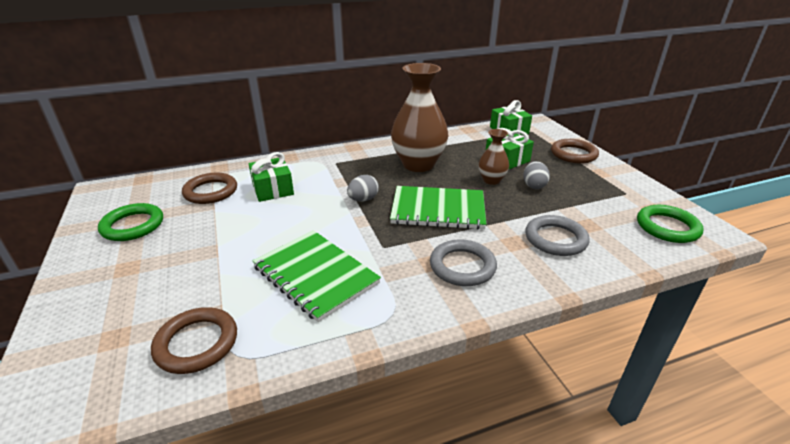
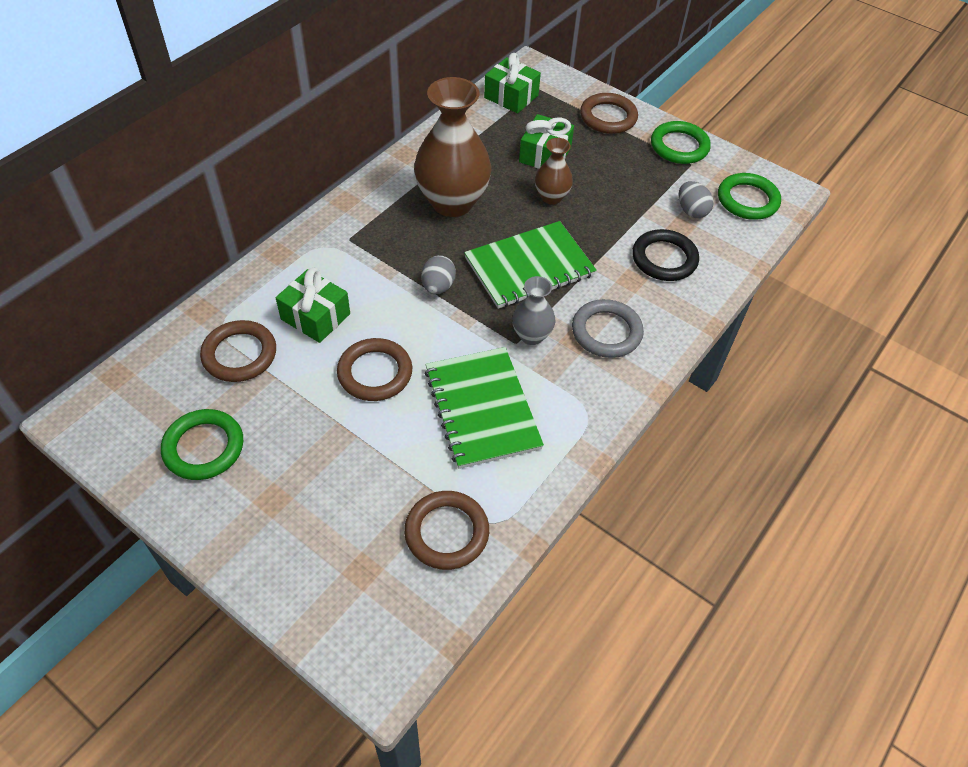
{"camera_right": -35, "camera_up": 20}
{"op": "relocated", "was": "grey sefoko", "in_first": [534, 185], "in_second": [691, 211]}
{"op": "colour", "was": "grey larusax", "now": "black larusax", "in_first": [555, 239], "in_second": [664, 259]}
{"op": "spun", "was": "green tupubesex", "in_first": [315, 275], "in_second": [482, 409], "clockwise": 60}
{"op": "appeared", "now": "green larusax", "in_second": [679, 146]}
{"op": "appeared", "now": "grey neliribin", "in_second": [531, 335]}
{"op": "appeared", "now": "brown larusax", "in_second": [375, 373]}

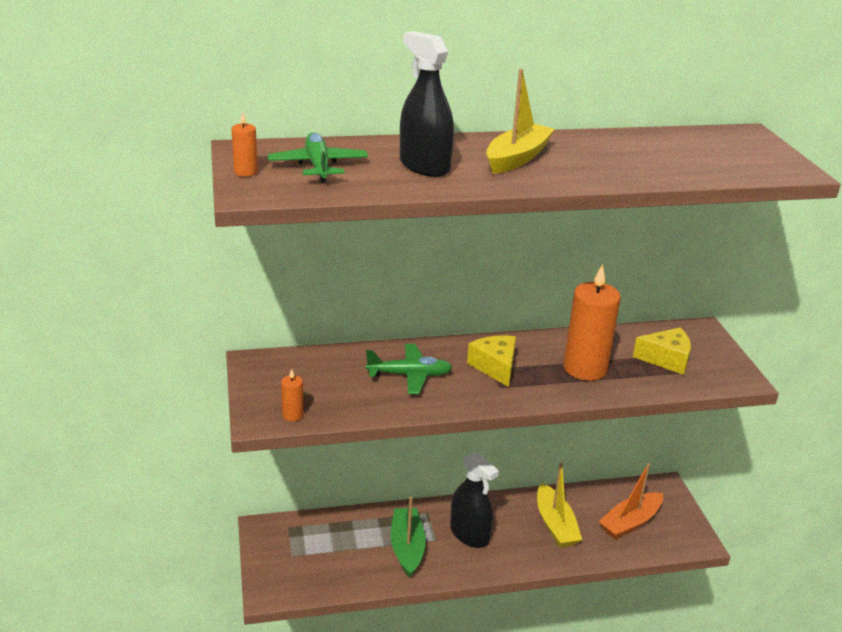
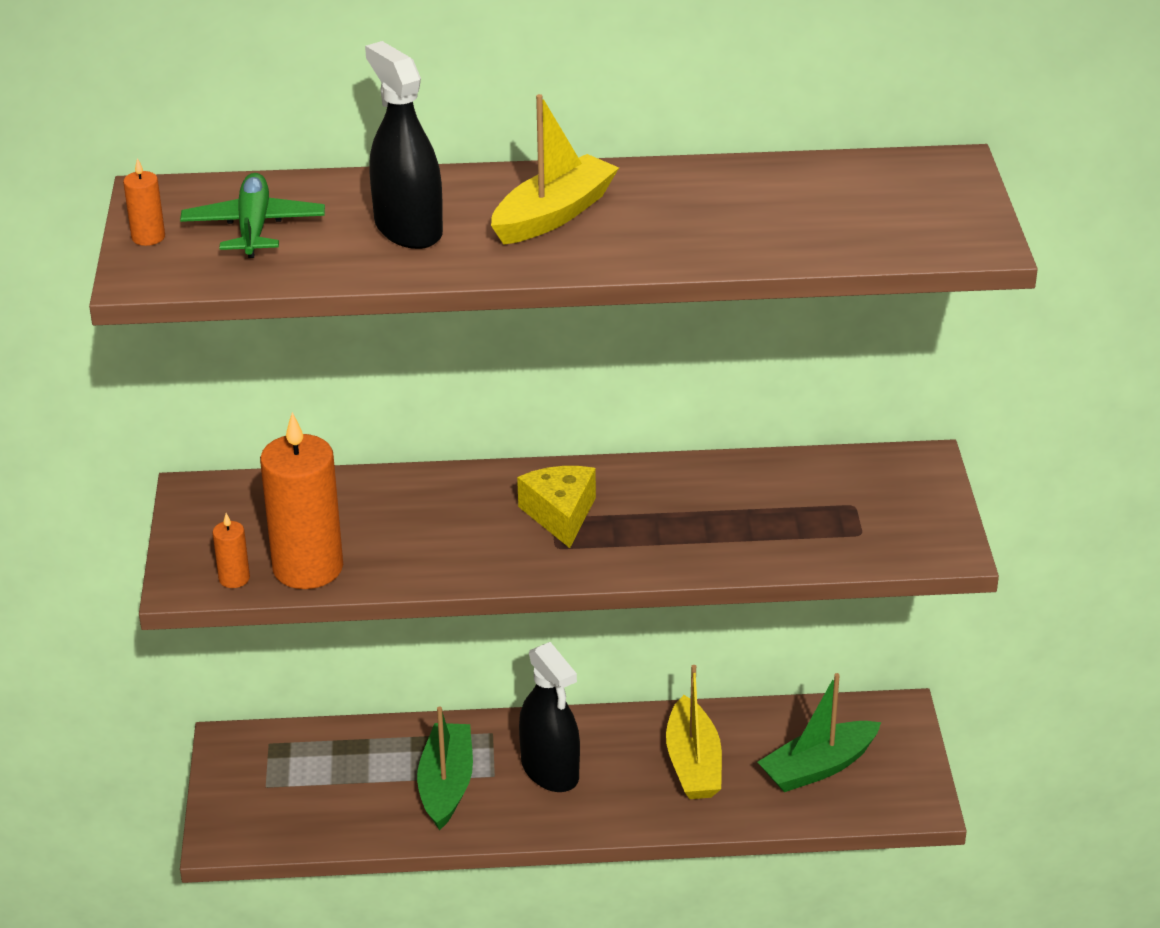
{"camera_right": 10, "camera_up": 5}
{"op": "relocated", "was": "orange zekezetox", "in_first": [585, 368], "in_second": [308, 568]}
{"op": "missing", "was": "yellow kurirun", "in_first": [666, 359]}
{"op": "missing", "was": "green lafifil", "in_first": [409, 375]}
{"op": "colour", "was": "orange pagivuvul", "now": "green pagivuvul", "in_first": [630, 522], "in_second": [818, 767]}

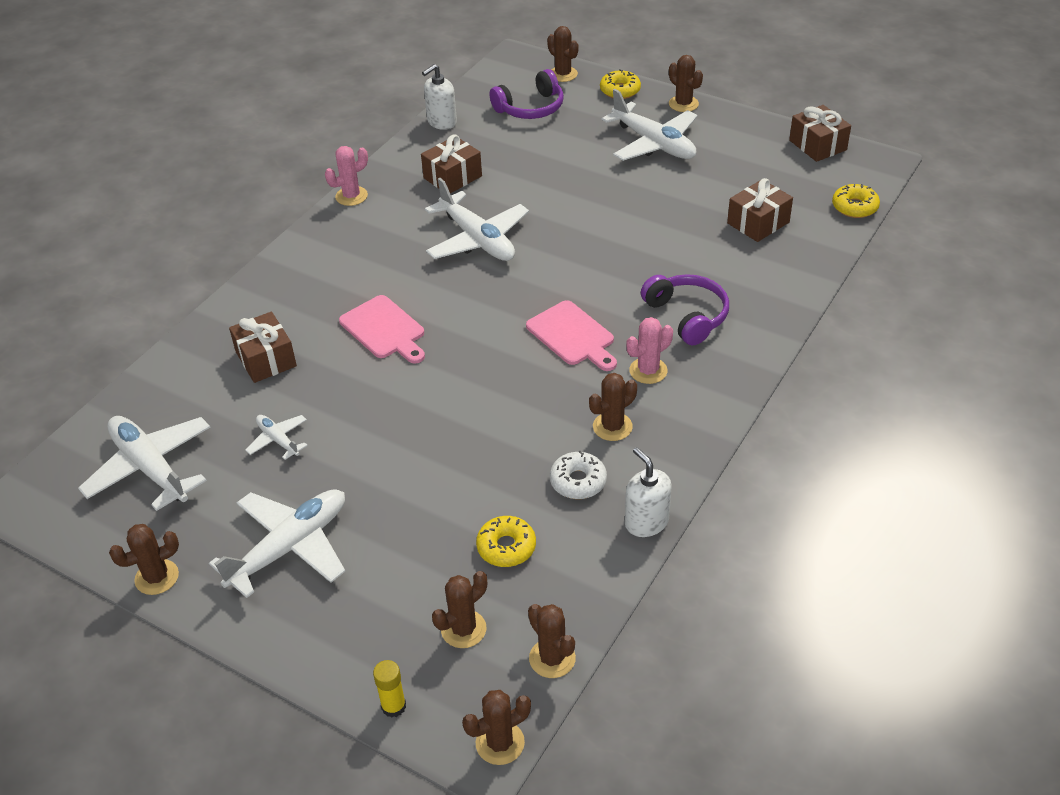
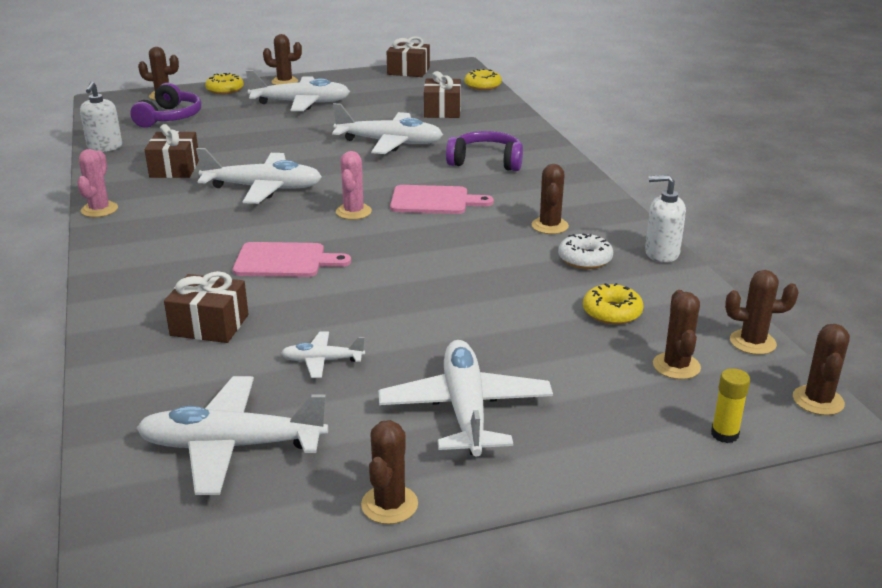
{"camera_right": -50, "camera_up": -15}
{"op": "relocated", "was": "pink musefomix", "in_first": [648, 371], "in_second": [353, 212]}
{"op": "appeared", "now": "white lafifil", "in_second": [390, 143]}

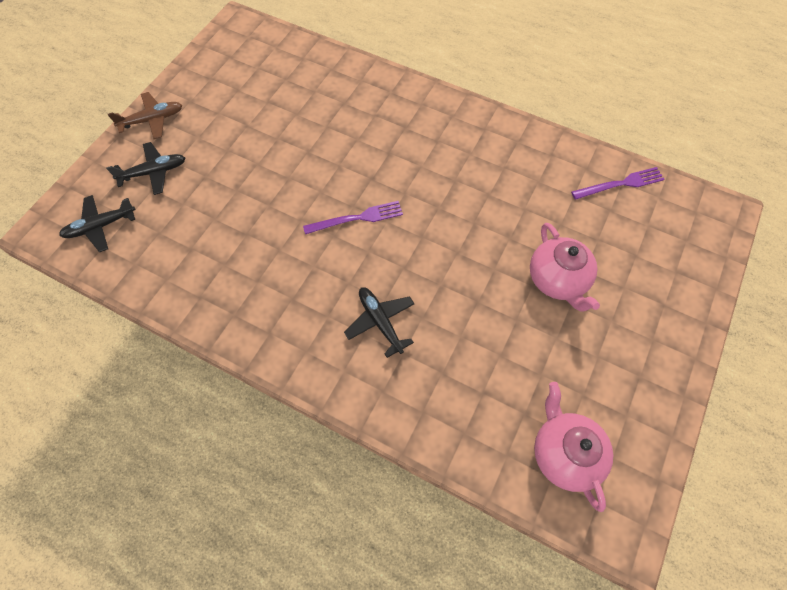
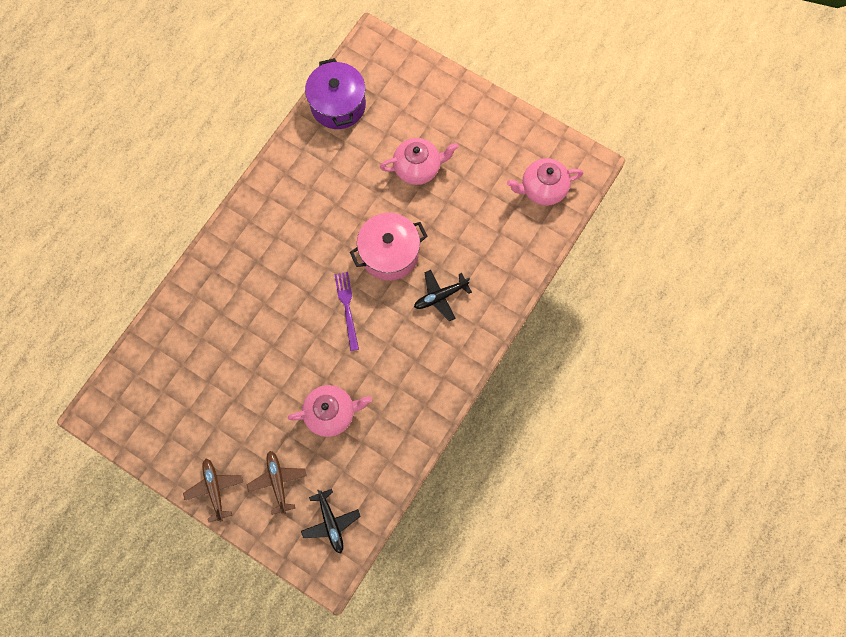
{"camera_right": -85, "camera_up": 10}
{"op": "colour", "was": "black lafifil", "now": "brown lafifil", "in_first": [154, 172], "in_second": [278, 481]}
{"op": "exchanged", "was": "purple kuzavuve", "now": "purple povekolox", "in_first": [620, 184], "in_second": [338, 105]}
{"op": "appeared", "now": "pink povekolox", "in_second": [389, 253]}
{"op": "appeared", "now": "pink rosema", "in_second": [331, 413]}

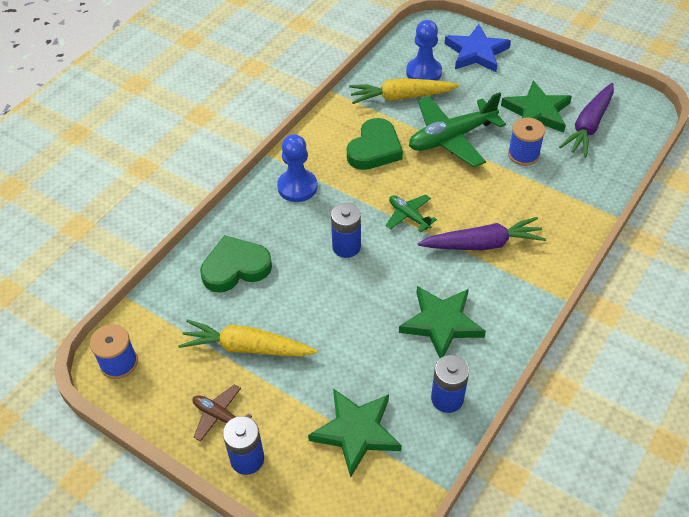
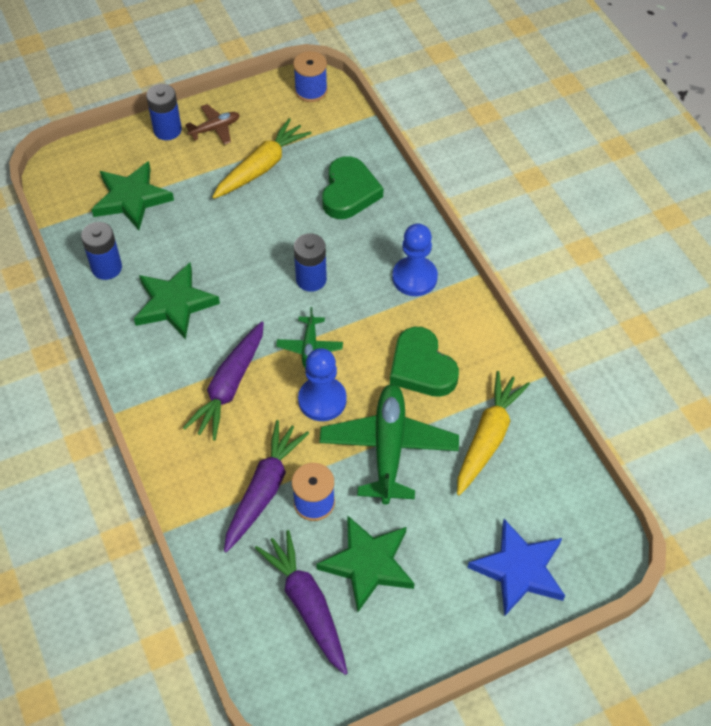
{"camera_right": 120, "camera_up": 5}
{"op": "relocated", "was": "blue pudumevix", "in_first": [423, 72], "in_second": [322, 400]}
{"op": "spun", "was": "green lafifil", "in_first": [409, 216], "in_second": [309, 347], "clockwise": 105}
{"op": "appeared", "now": "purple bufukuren", "in_second": [264, 489]}

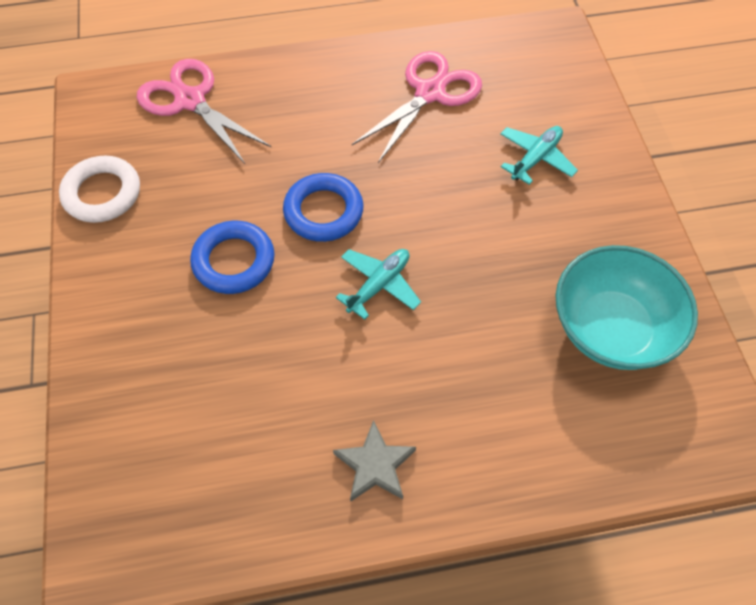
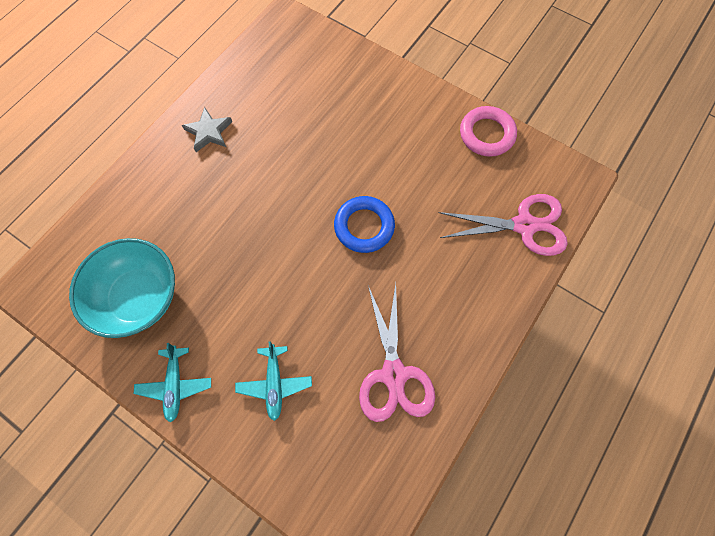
{"camera_right": 135, "camera_up": 10}
{"op": "colour", "was": "white larusax", "now": "pink larusax", "in_first": [102, 193], "in_second": [486, 134]}
{"op": "missing", "was": "blue larusax", "in_first": [234, 261]}
{"op": "relocated", "was": "turquoise lafifil", "in_first": [379, 285], "in_second": [175, 385]}

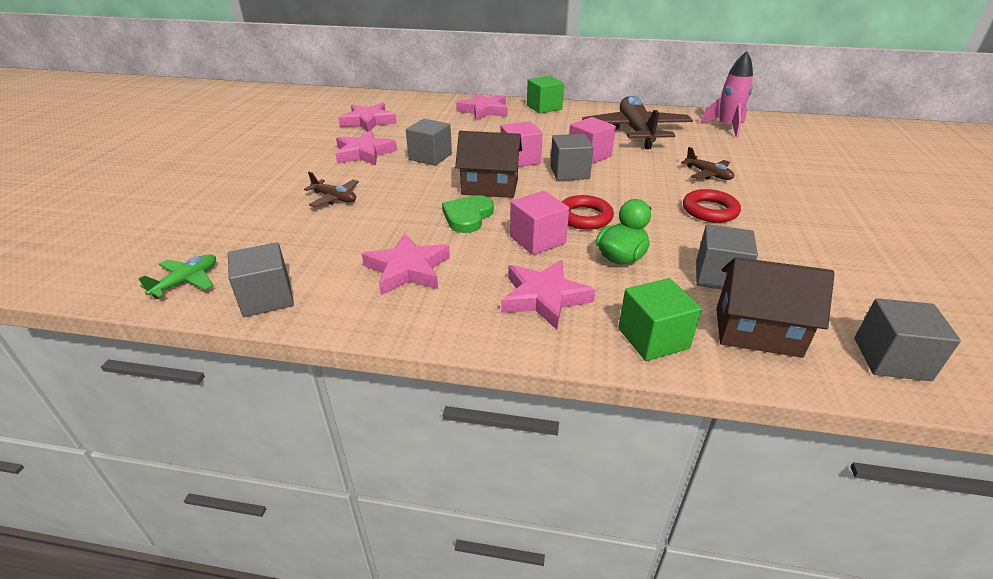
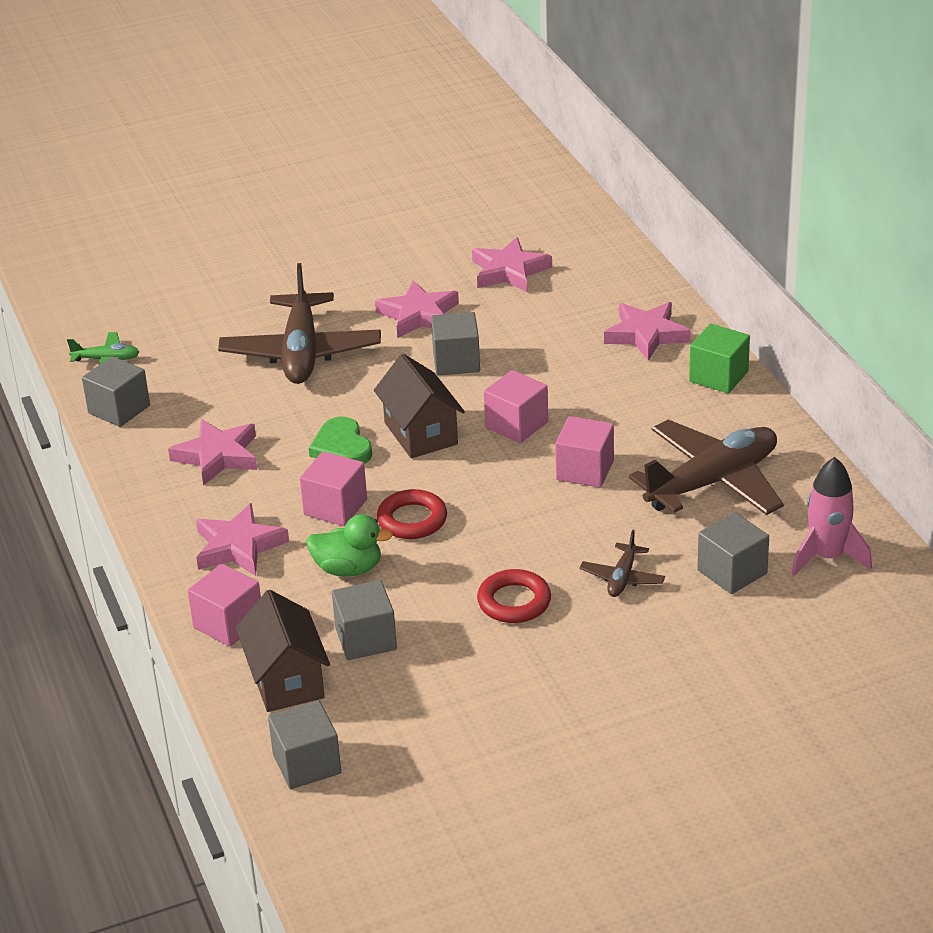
{"camera_right": 60, "camera_up": 0}
{"op": "relocated", "was": "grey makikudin", "in_first": [569, 172], "in_second": [732, 572]}
{"op": "size", "was": "brown lafifil", "in_first": [334, 198], "in_second": [301, 353], "ratio": 2.18}
{"op": "spun", "was": "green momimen", "in_first": [467, 216], "in_second": [342, 447], "clockwise": -105}
{"op": "colour", "was": "green makikudin", "now": "pink makikudin", "in_first": [653, 338], "in_second": [228, 624]}

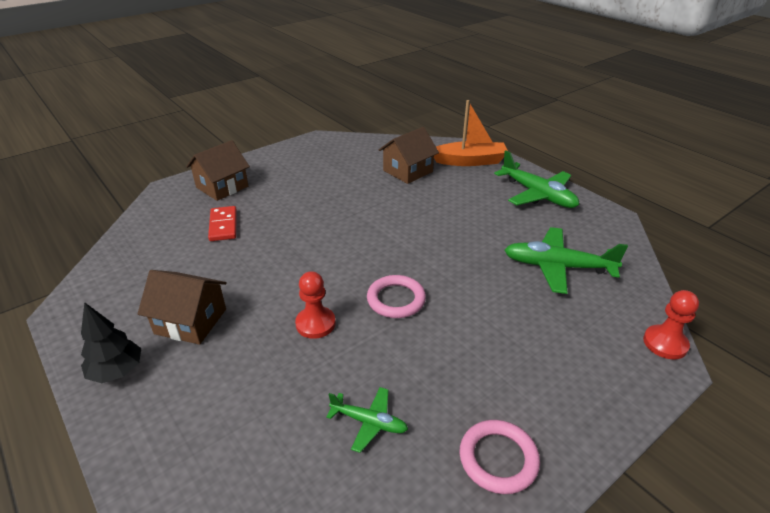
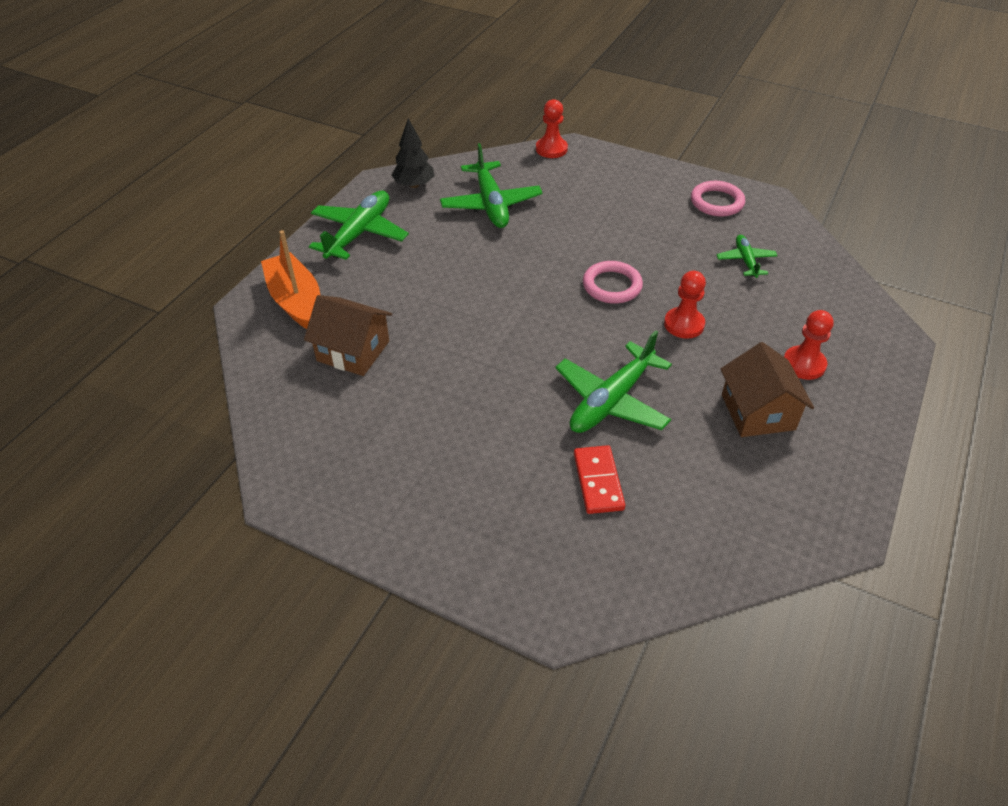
{"camera_right": -115, "camera_up": 10}
{"op": "missing", "was": "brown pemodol", "in_first": [222, 187]}
{"op": "spun", "was": "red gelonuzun", "in_first": [223, 225], "in_second": [598, 481], "clockwise": -60}
{"op": "relocated", "was": "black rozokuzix", "in_first": [117, 372], "in_second": [414, 185]}
{"op": "appeared", "now": "red pudumevix", "in_second": [804, 364]}
{"op": "appeared", "now": "green lafifil", "in_second": [611, 400]}

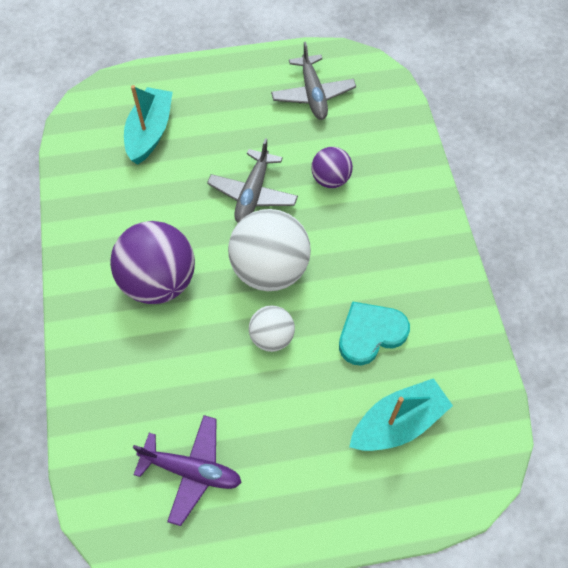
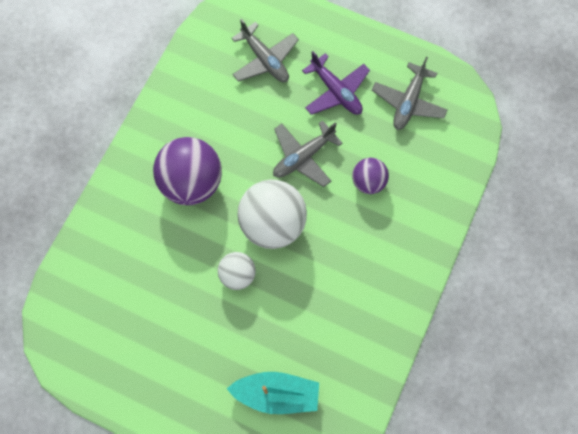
{"camera_right": 35, "camera_up": 10}
{"op": "exchanged", "was": "turquoise pagivuvul", "now": "grey lafifil", "in_first": [150, 132], "in_second": [265, 59]}
{"op": "missing", "was": "turquoise momimen", "in_first": [370, 333]}
{"op": "relocated", "was": "purple lafifil", "in_first": [191, 471], "in_second": [336, 91]}

